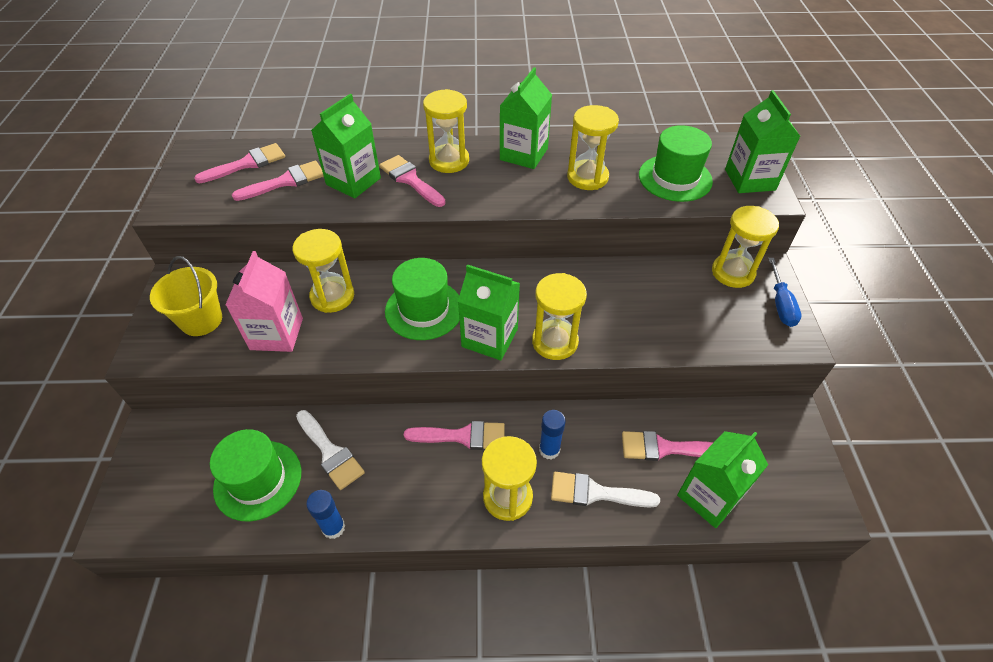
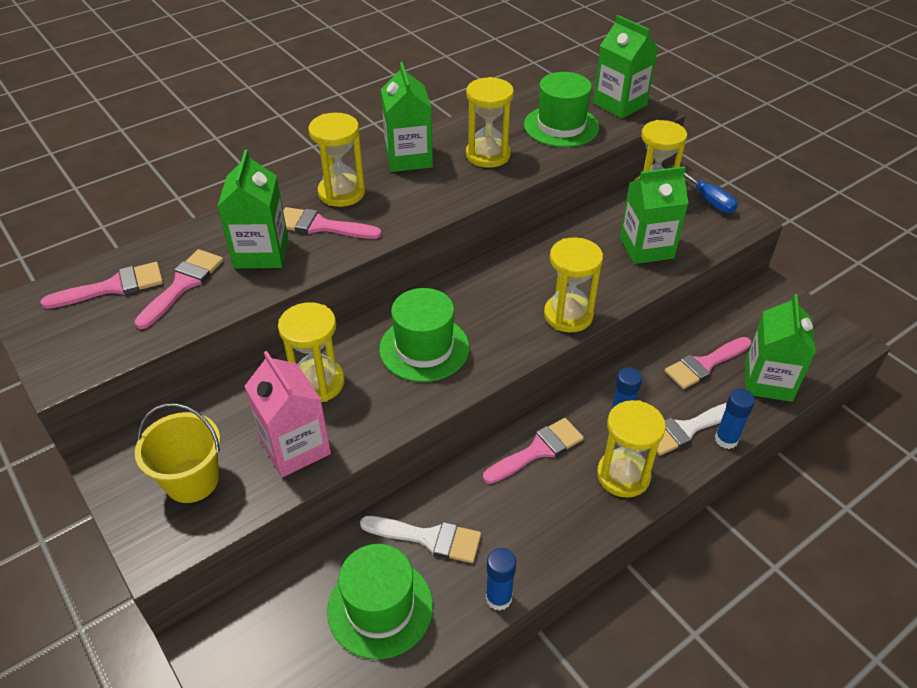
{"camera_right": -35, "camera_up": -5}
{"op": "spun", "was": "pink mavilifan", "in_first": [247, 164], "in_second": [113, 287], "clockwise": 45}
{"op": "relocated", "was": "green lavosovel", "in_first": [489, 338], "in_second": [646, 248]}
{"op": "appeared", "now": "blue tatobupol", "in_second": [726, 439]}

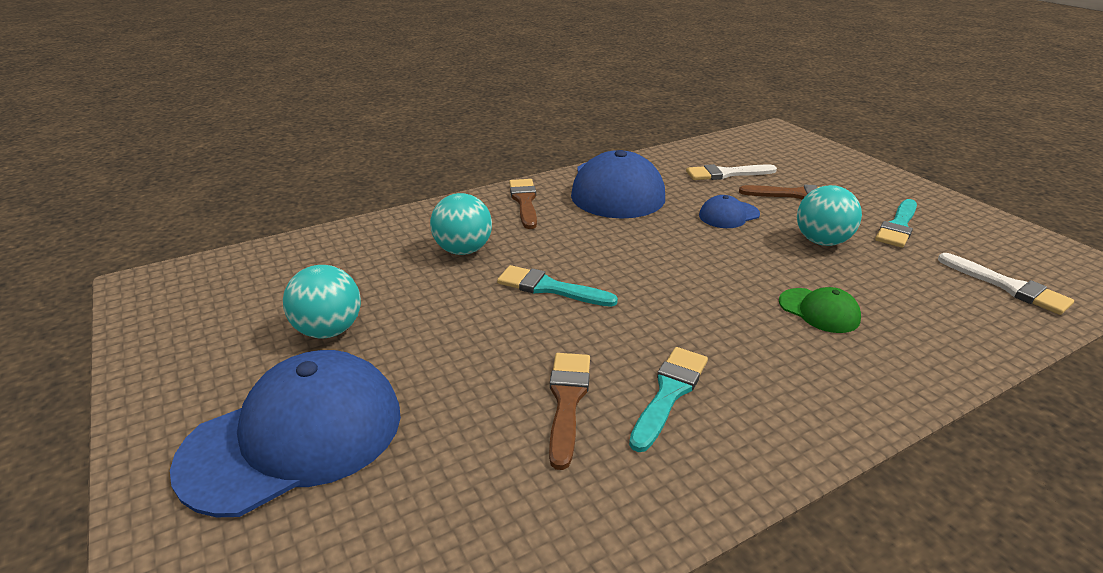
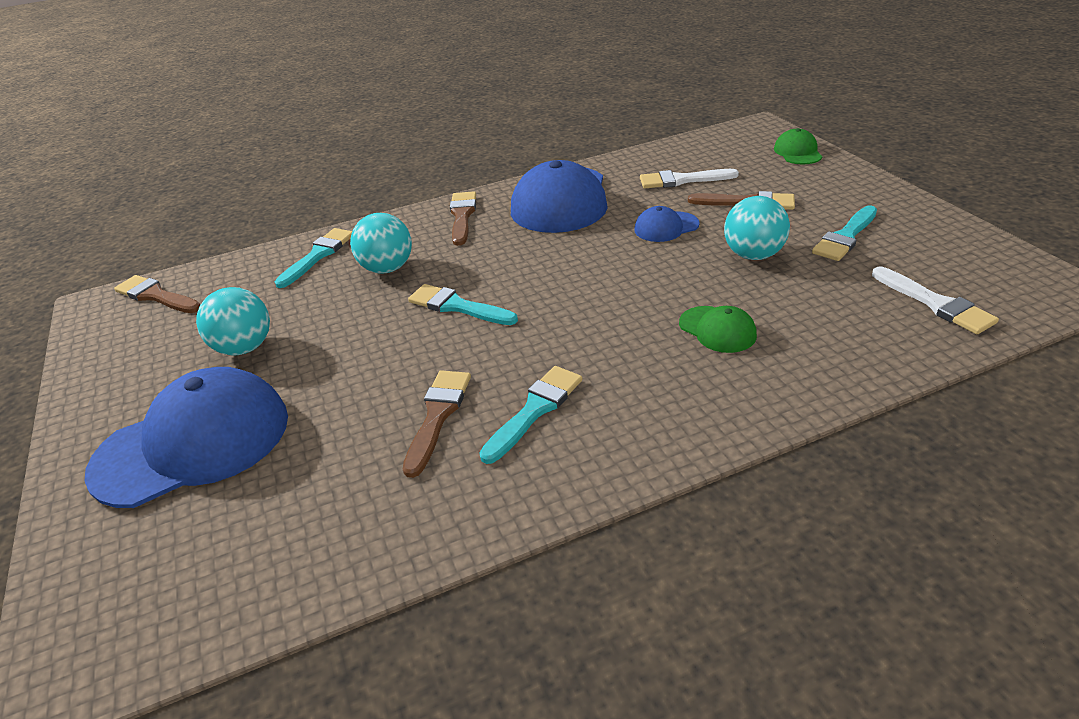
{"camera_right": 10, "camera_up": 5}
{"op": "appeared", "now": "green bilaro", "in_second": [797, 152]}
{"op": "appeared", "now": "turquoise mavilifan", "in_second": [318, 255]}
{"op": "appeared", "now": "brown mavilifan", "in_second": [156, 296]}

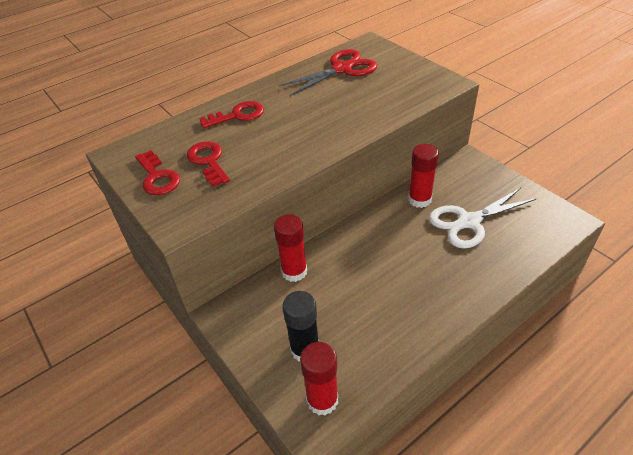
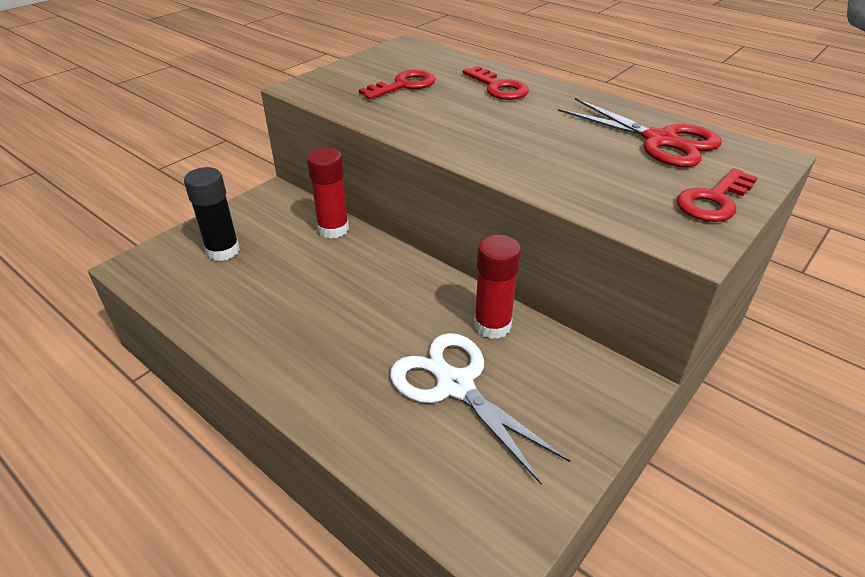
{"camera_right": 75, "camera_up": -5}
{"op": "relocated", "was": "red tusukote", "in_first": [157, 177], "in_second": [714, 201]}
{"op": "missing", "was": "red tatobupol", "in_first": [322, 400]}

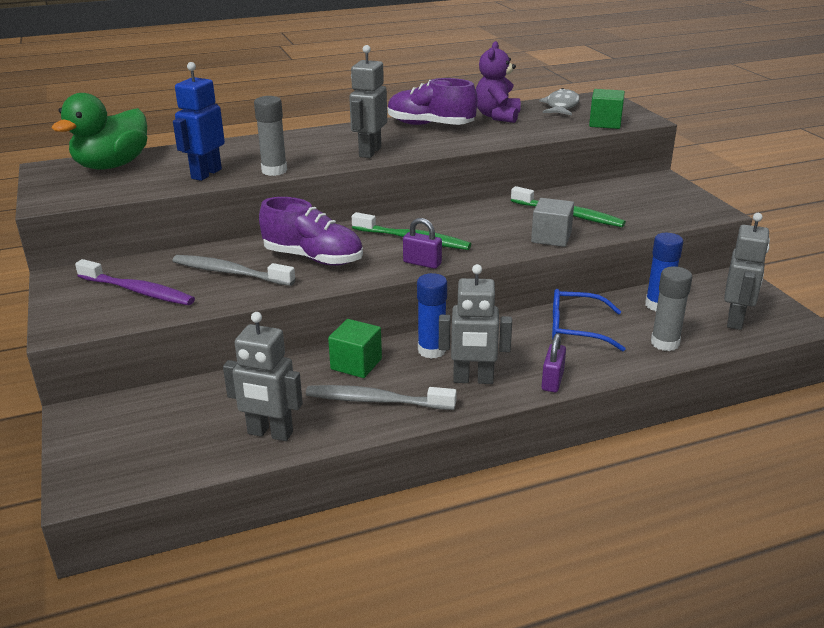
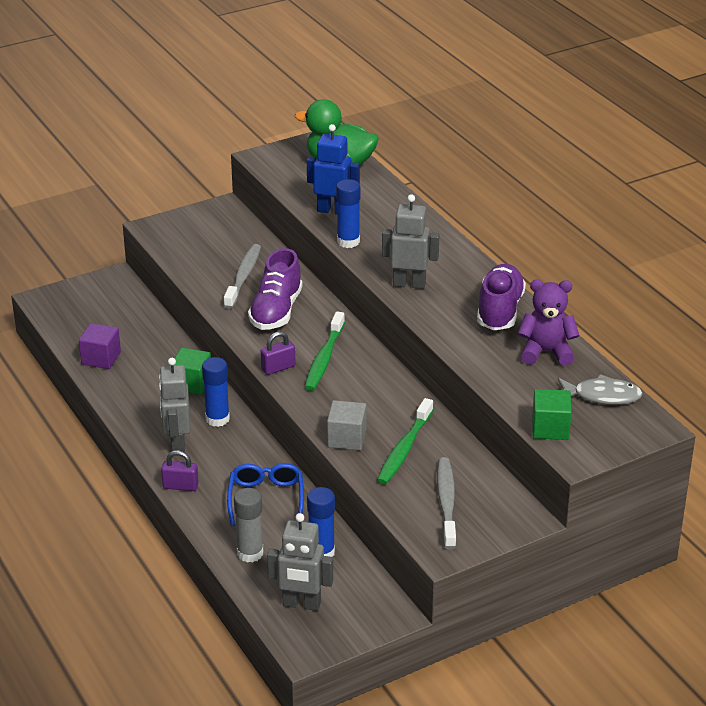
{"camera_right": 80, "camera_up": 5}
{"op": "colour", "was": "grey tatobupol", "now": "blue tatobupol", "in_first": [274, 171], "in_second": [348, 241]}
{"op": "spun", "was": "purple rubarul", "in_first": [422, 263], "in_second": [278, 368], "clockwise": 45}
{"op": "missing", "was": "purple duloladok", "in_first": [138, 291]}
{"op": "exchanged", "was": "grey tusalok", "now": "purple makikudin", "in_first": [270, 433], "in_second": [101, 358]}
{"op": "relocated", "was": "grey duloladok", "in_first": [376, 401], "in_second": [446, 503]}

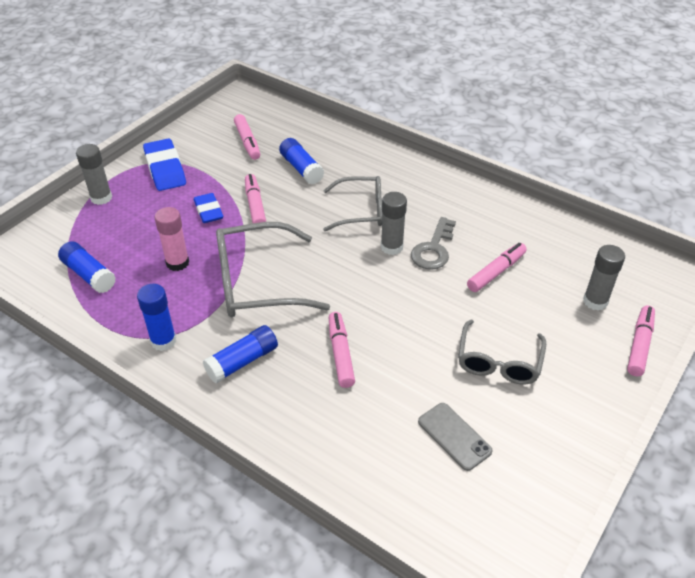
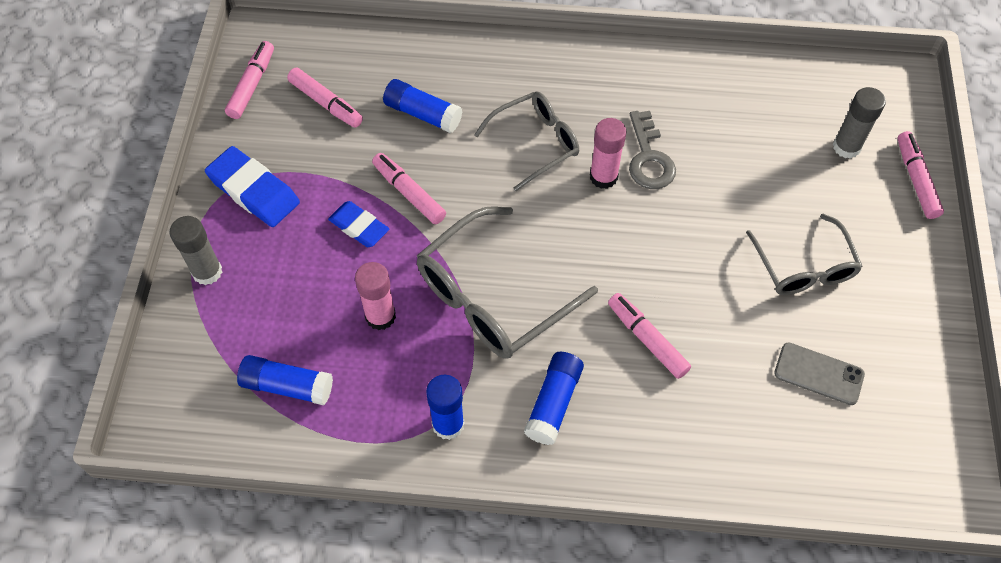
{"camera_right": -30, "camera_up": 15}
{"op": "colour", "was": "grey tatobupol", "now": "pink tatobupol", "in_first": [391, 247], "in_second": [603, 177]}
{"op": "relocated", "was": "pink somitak", "in_first": [496, 272], "in_second": [252, 85]}

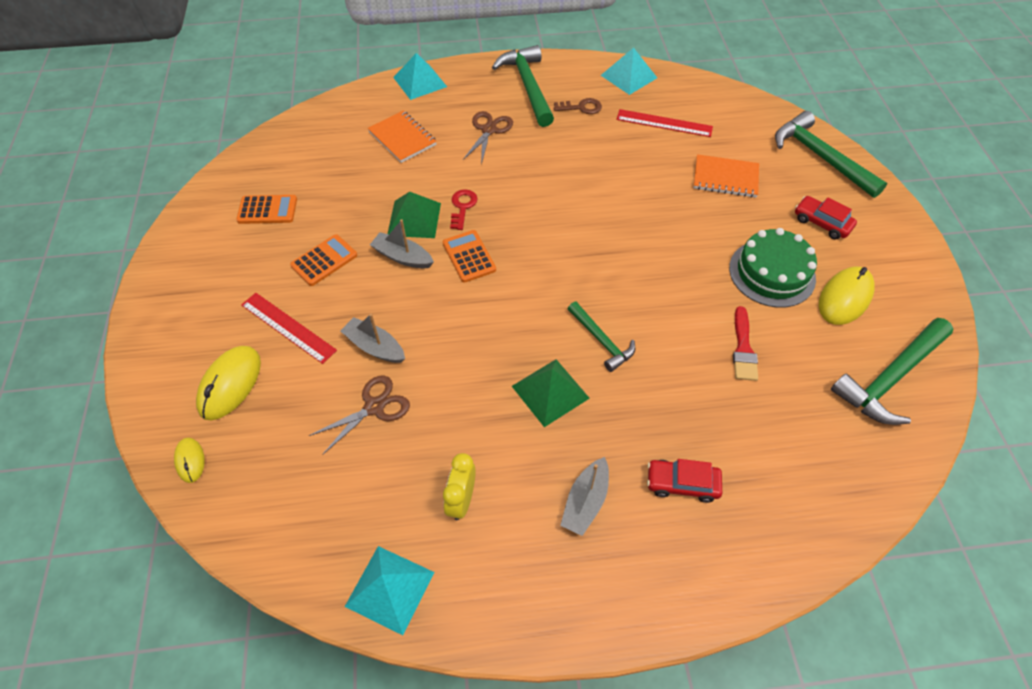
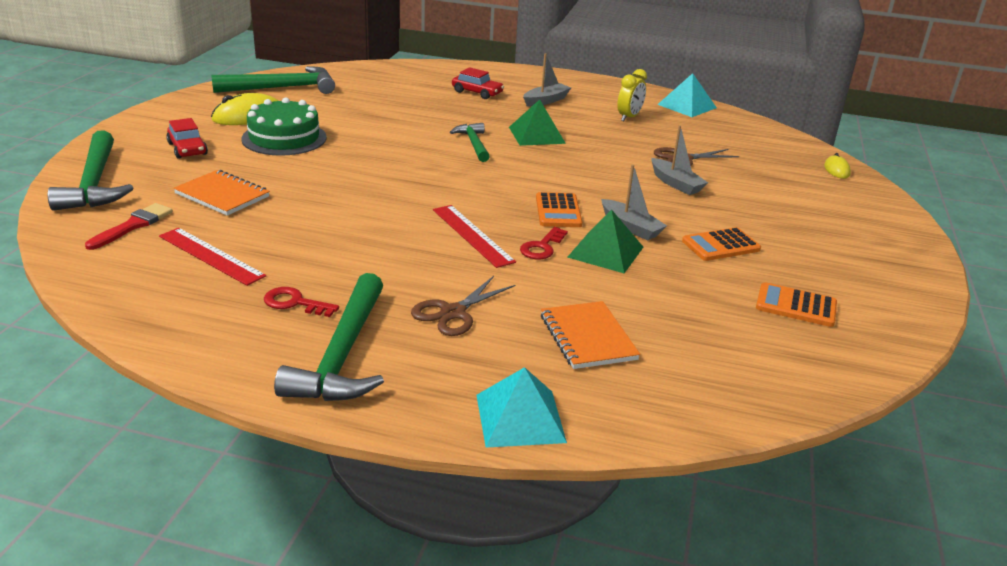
{"camera_right": -160, "camera_up": -25}
{"op": "missing", "was": "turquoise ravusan", "in_first": [629, 76]}
{"op": "colour", "was": "brown tusukote", "now": "red tusukote", "in_first": [581, 107], "in_second": [295, 303]}
{"op": "relocated", "was": "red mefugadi", "in_first": [288, 327], "in_second": [472, 235]}
{"op": "relocated", "was": "red mavilifan", "in_first": [743, 348], "in_second": [133, 225]}
{"op": "missing", "was": "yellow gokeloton", "in_first": [230, 384]}

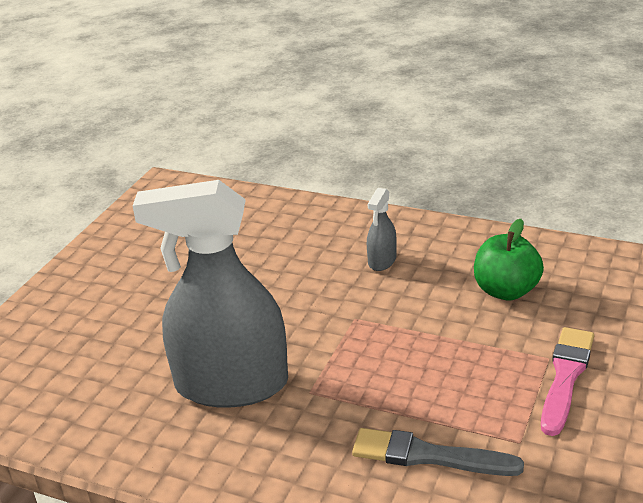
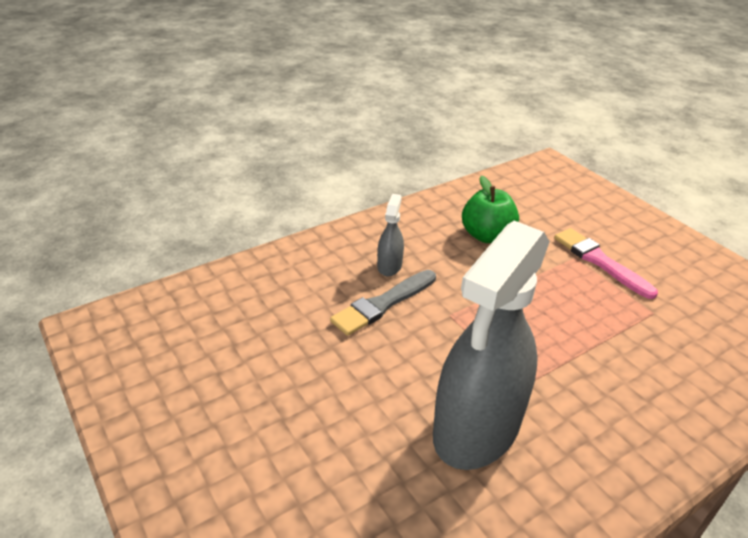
{"camera_right": -60, "camera_up": 5}
{"op": "spun", "was": "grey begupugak", "in_first": [382, 261], "in_second": [389, 266], "clockwise": -135}
{"op": "relocated", "was": "grey mavilifan", "in_first": [428, 456], "in_second": [383, 304]}

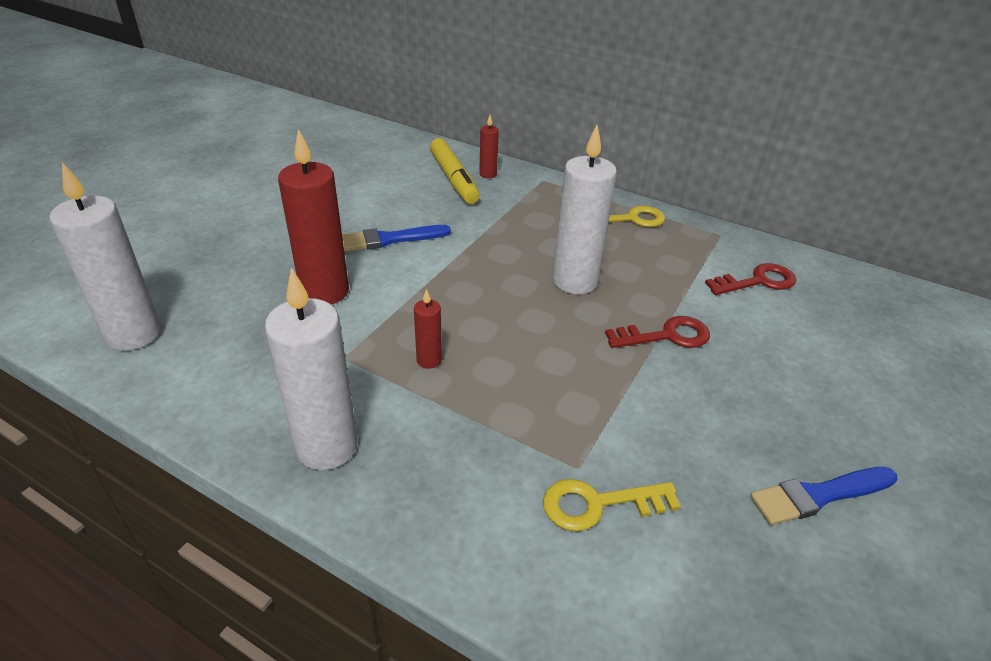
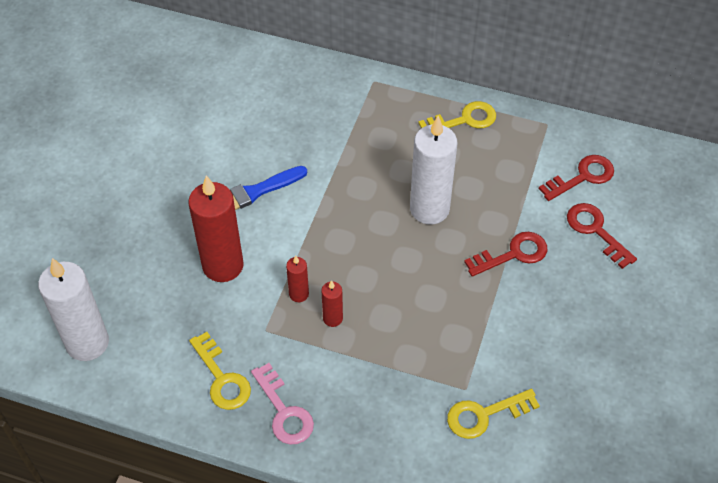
{"camera_right": -10, "camera_up": 15}
{"op": "relocated", "was": "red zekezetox", "in_first": [488, 174], "in_second": [299, 294]}
{"op": "missing", "was": "yellow somitak", "in_first": [454, 179]}
{"op": "exchanged", "was": "white zekezetox", "now": "pink tusukote", "in_first": [326, 447], "in_second": [284, 411]}
{"op": "missing", "was": "blue mavilifan", "in_first": [818, 495]}
{"op": "appeared", "now": "red tusukote", "in_second": [596, 231]}
{"op": "appeared", "now": "yellow tusukote", "in_second": [222, 378]}

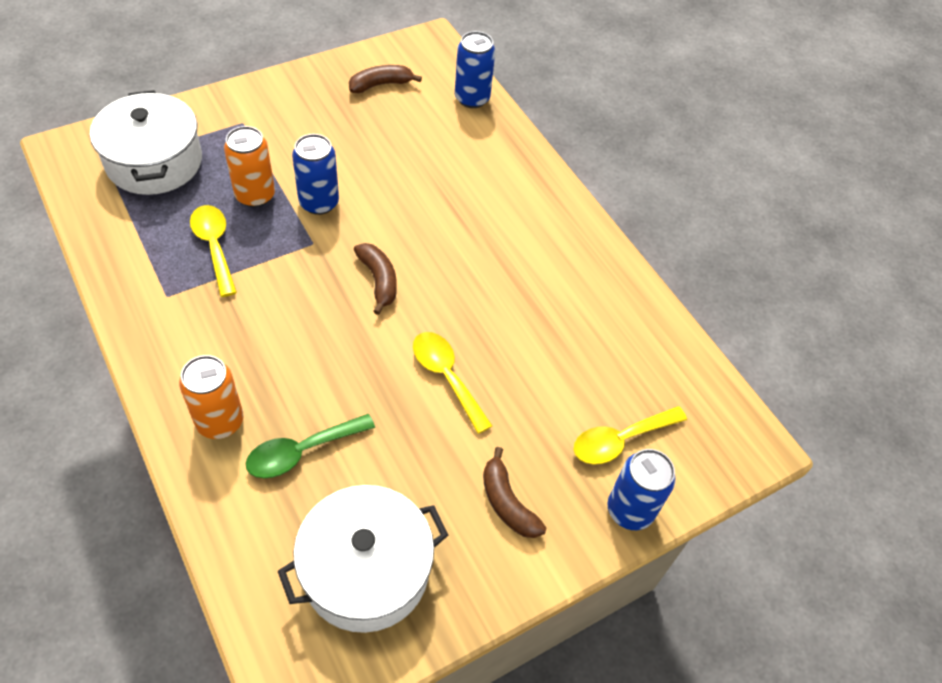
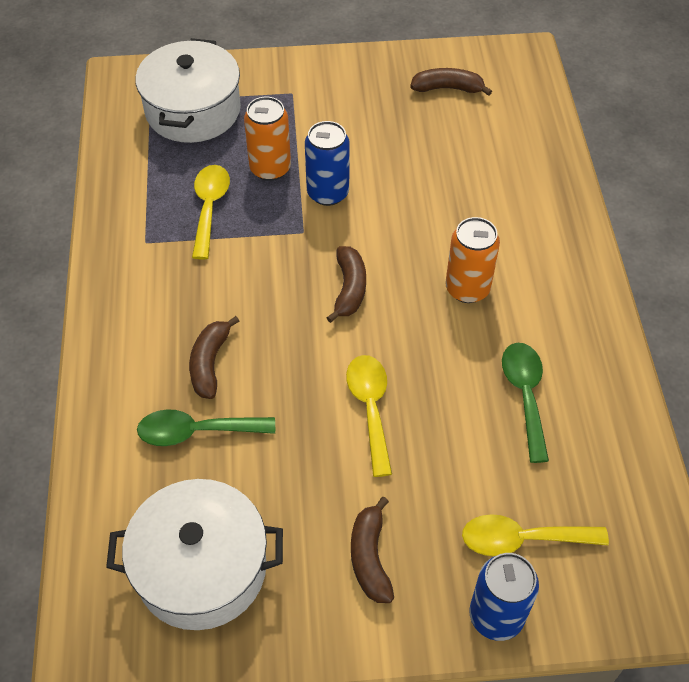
{"camera_right": 30, "camera_up": 0}
{"op": "missing", "was": "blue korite", "in_first": [472, 98]}
{"op": "relocated", "was": "orange korite", "in_first": [220, 421], "in_second": [467, 288]}
{"op": "appeared", "now": "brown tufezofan", "in_second": [210, 363]}
{"op": "appeared", "now": "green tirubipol", "in_second": [525, 396]}

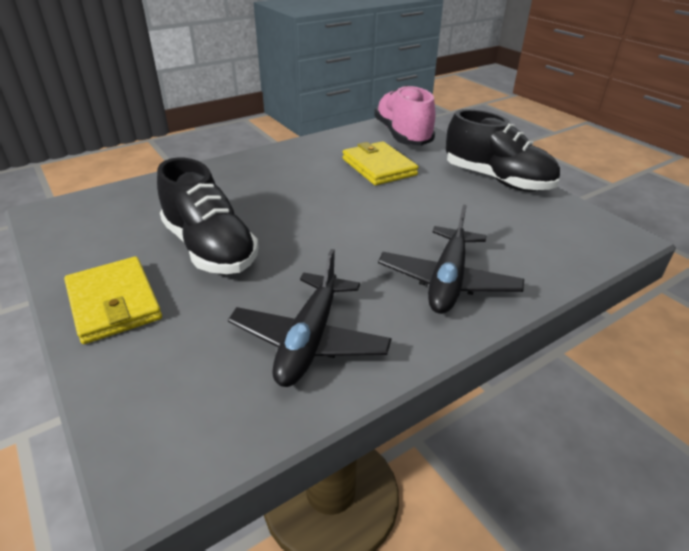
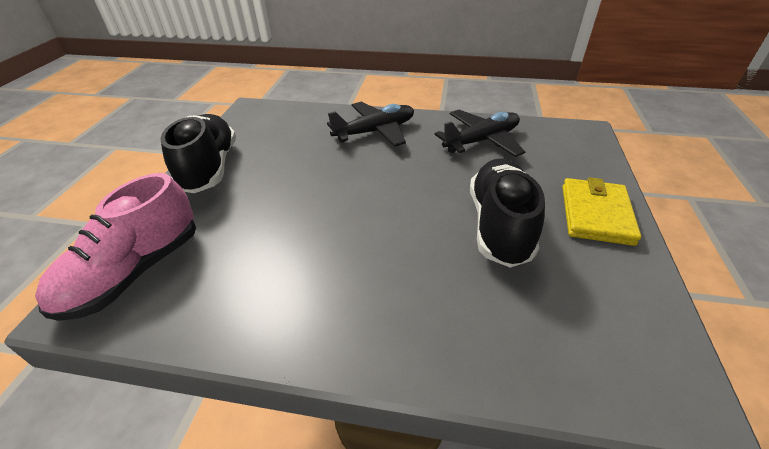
{"camera_right": -135, "camera_up": 5}
{"op": "missing", "was": "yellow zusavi", "in_first": [378, 167]}

